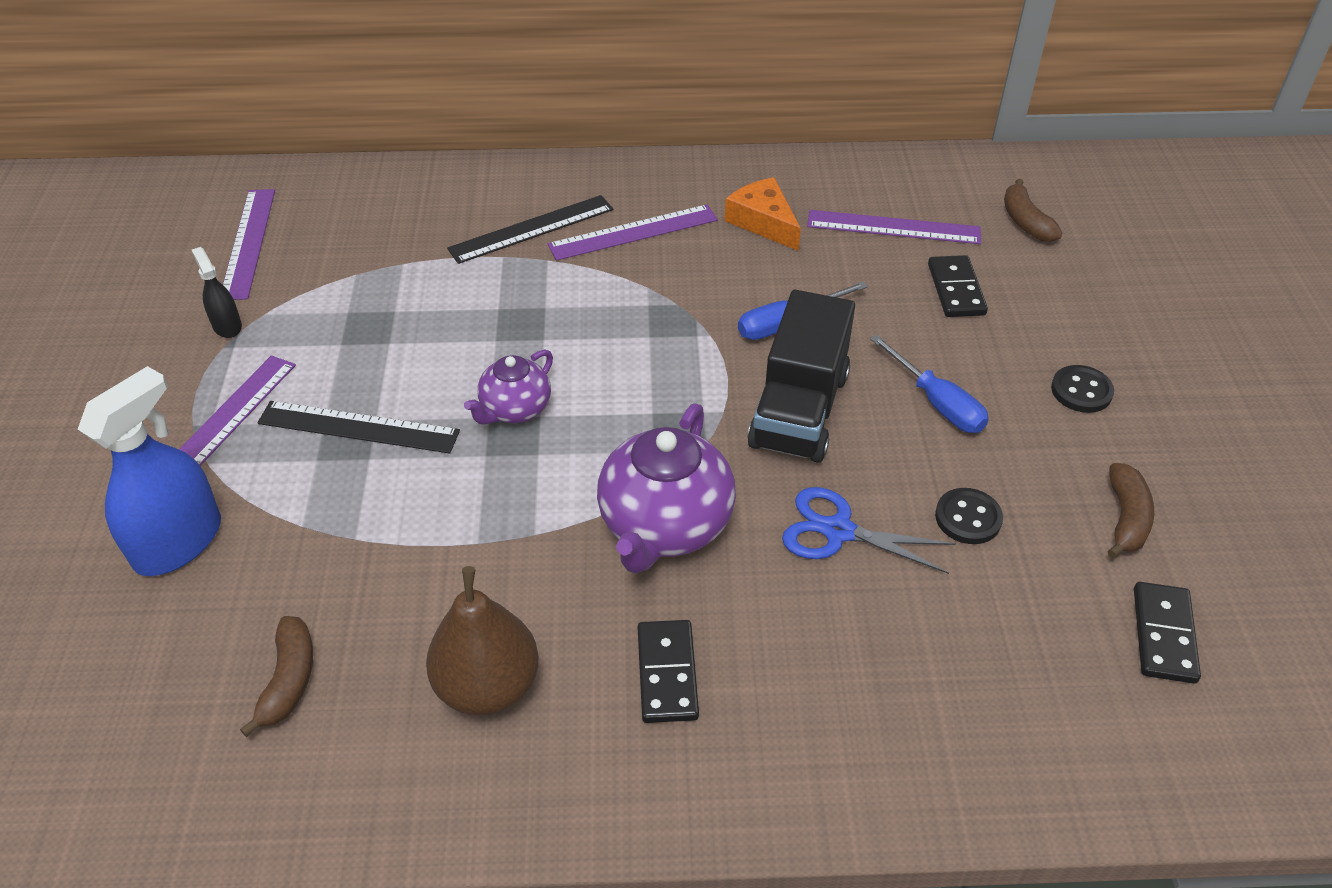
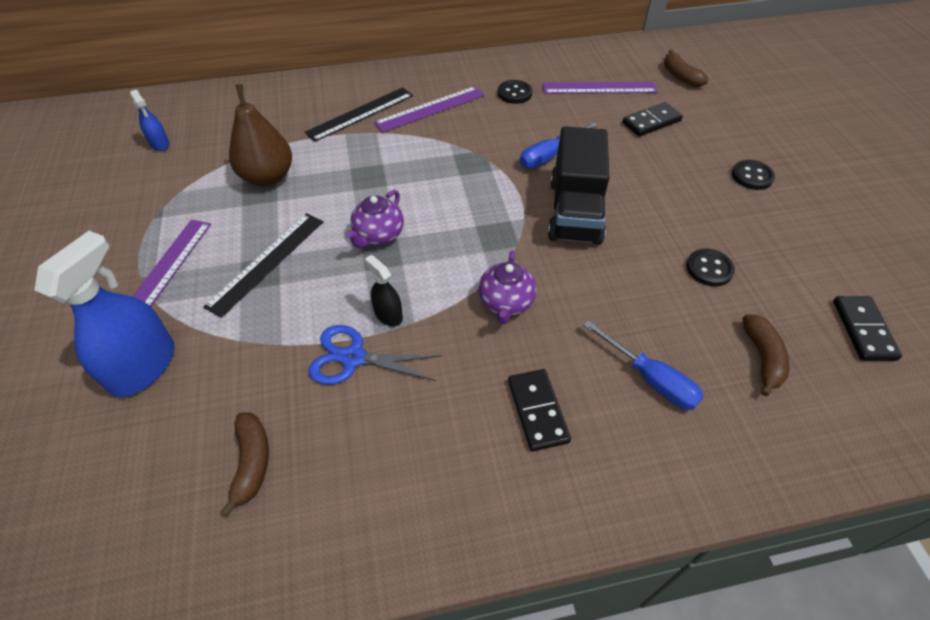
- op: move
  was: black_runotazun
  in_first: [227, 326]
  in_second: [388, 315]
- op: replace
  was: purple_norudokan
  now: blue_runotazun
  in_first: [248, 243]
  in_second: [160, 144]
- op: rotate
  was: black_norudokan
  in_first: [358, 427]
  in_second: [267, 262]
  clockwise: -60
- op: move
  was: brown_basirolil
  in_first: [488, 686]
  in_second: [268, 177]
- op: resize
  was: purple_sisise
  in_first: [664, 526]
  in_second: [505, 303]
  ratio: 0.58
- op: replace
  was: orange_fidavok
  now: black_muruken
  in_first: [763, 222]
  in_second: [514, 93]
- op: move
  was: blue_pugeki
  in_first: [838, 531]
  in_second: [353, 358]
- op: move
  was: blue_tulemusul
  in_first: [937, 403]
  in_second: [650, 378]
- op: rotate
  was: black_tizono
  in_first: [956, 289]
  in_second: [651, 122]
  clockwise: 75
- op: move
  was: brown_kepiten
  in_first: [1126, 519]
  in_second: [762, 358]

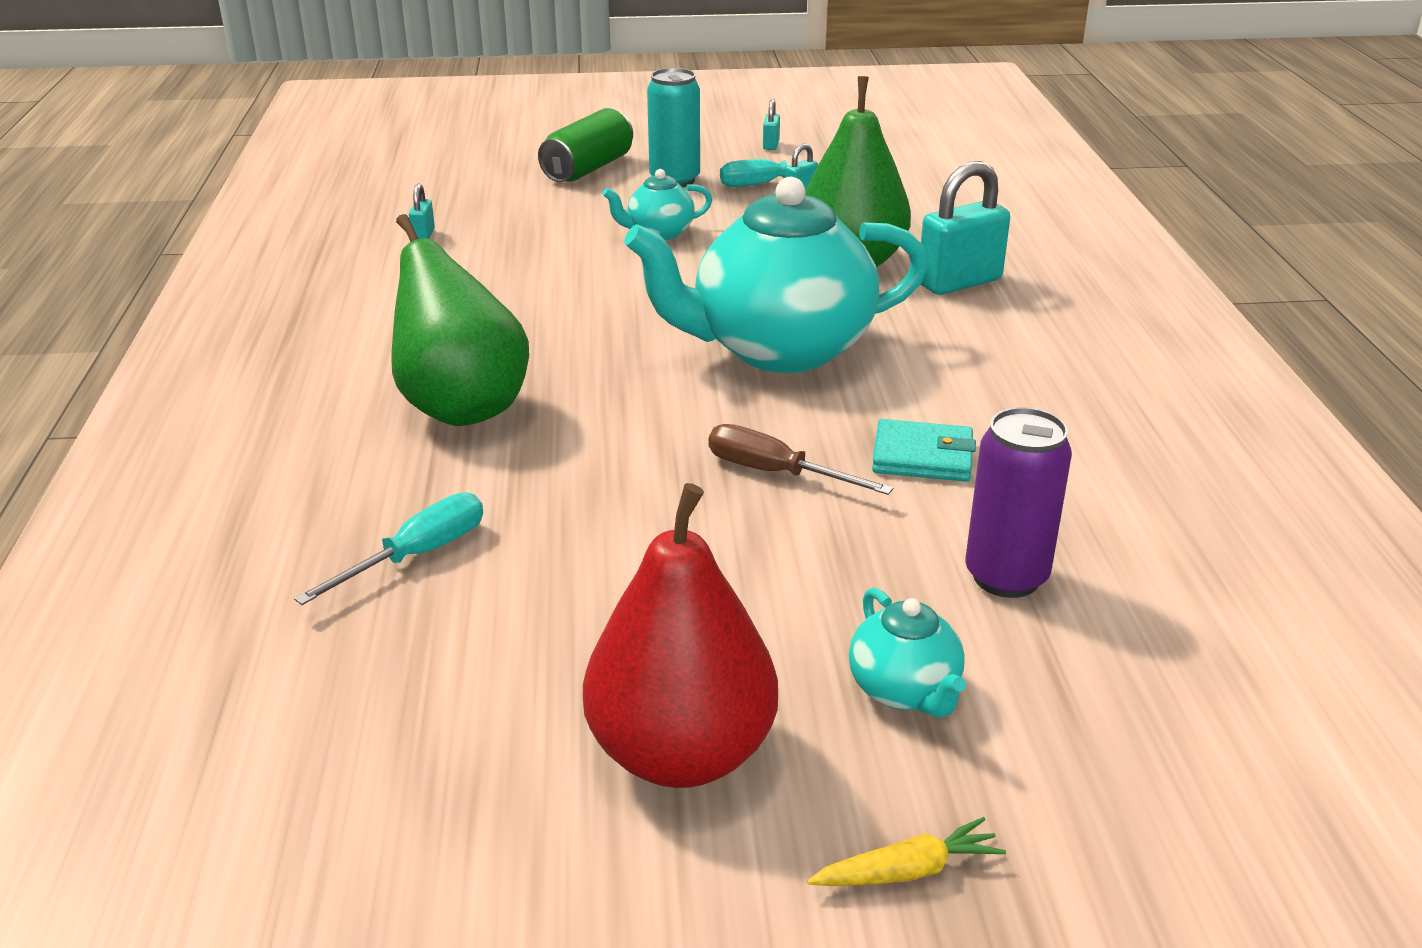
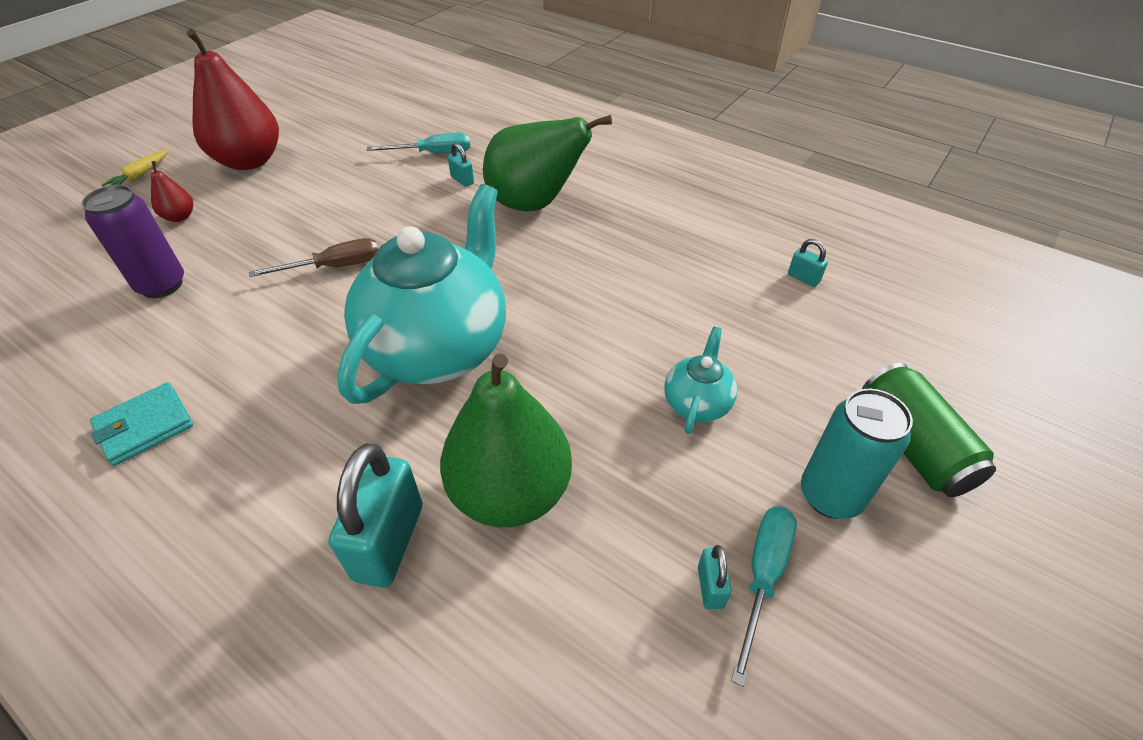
- op: rotate
  was: turquoise_tulemusul
  in_first: [417, 555]
  in_second: [434, 153]
  clockwise: -90
- op: move
  was: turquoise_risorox
  in_first: [771, 145]
  in_second: [462, 180]
- op: replace
  was: turquoise_sisise
  now: red_basirolil
  in_first: [904, 691]
  in_second: [180, 217]
- op: move
  was: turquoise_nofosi
  in_first: [922, 456]
  in_second: [145, 426]

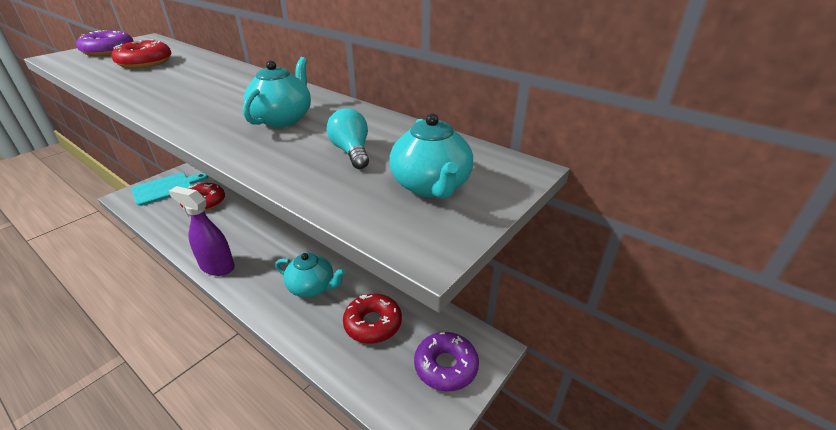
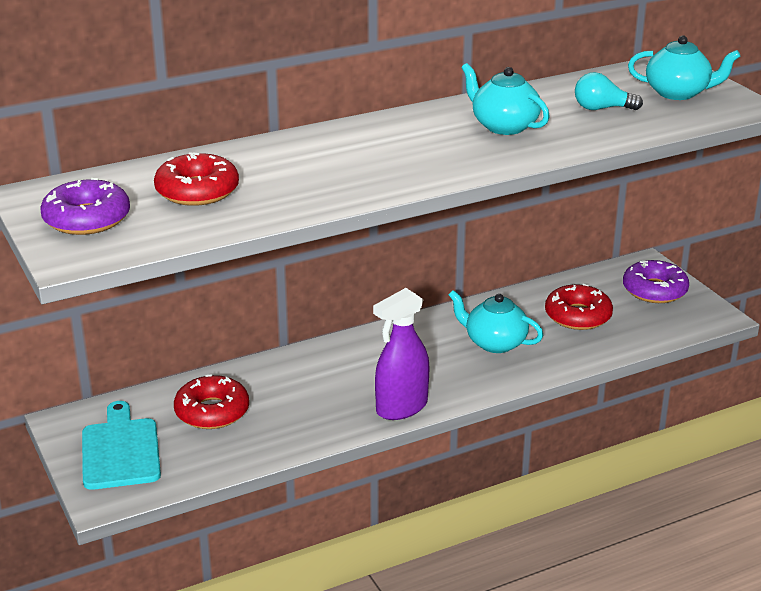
- op: rotate
  was: turquoise_sisise
  in_first: [312, 287]
  in_second: [494, 343]
  clockwise: -105

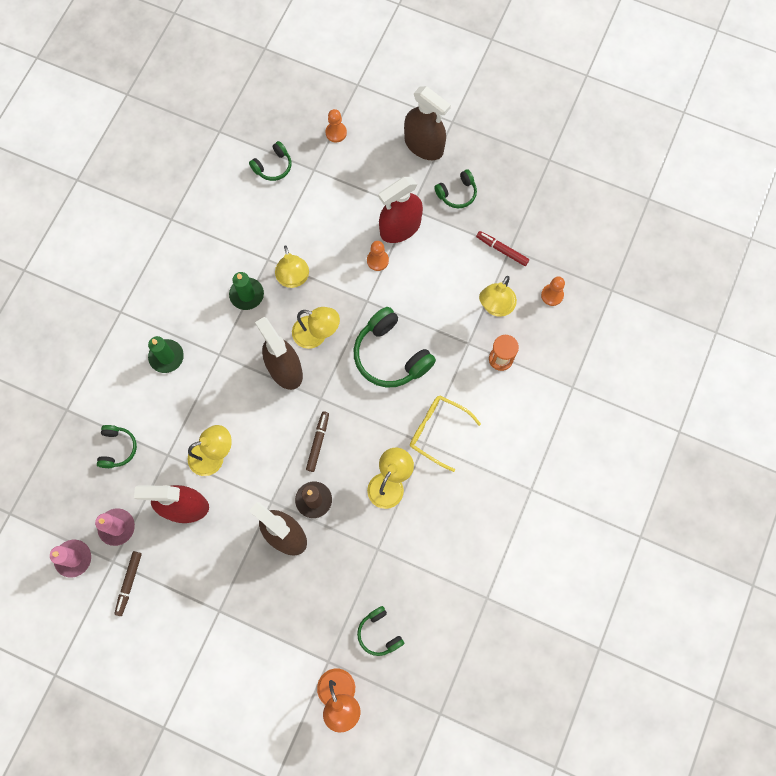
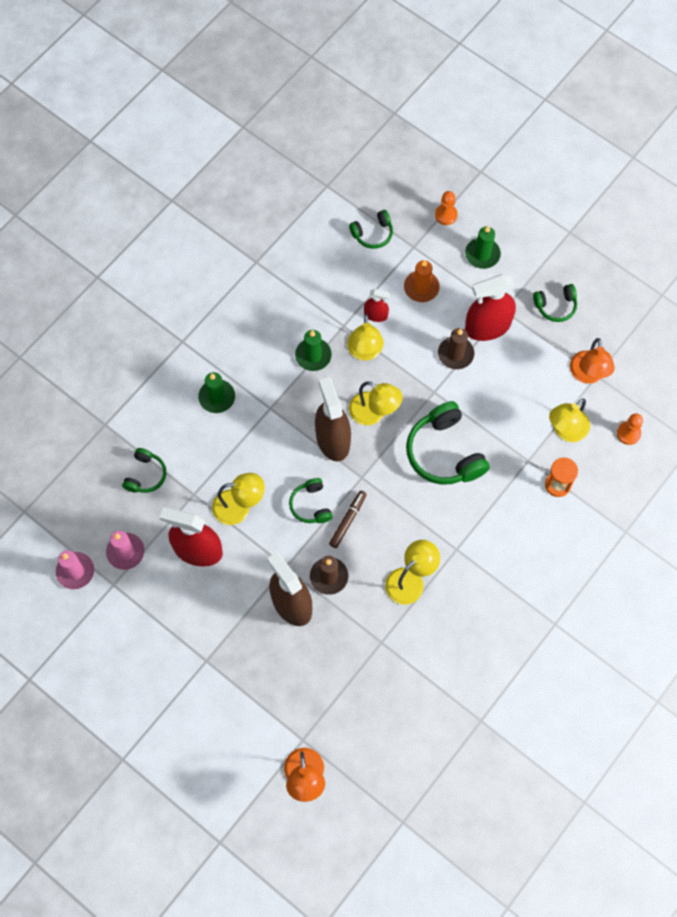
- op: delete
  was: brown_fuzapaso
  in_first: [129, 583]
- op: move
  was: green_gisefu
  in_first: [379, 633]
  in_second: [311, 505]
- op: replace
  was: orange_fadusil
  now: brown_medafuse
  in_first: [377, 260]
  in_second: [455, 354]
- op: delete
  was: brown_runotazun
  in_first: [424, 145]
- op: delete
  was: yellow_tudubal
  in_first: [437, 431]
- op: replace
  was: red_fuzapaso
  now: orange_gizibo
  in_first: [502, 250]
  in_second: [587, 375]
- op: insert
  now: red_runotazun
  in_second: [375, 315]
- op: insert
  now: orange_medafuse
  in_second: [421, 287]
- op: insert
  now: green_medafuse
  in_second: [482, 254]

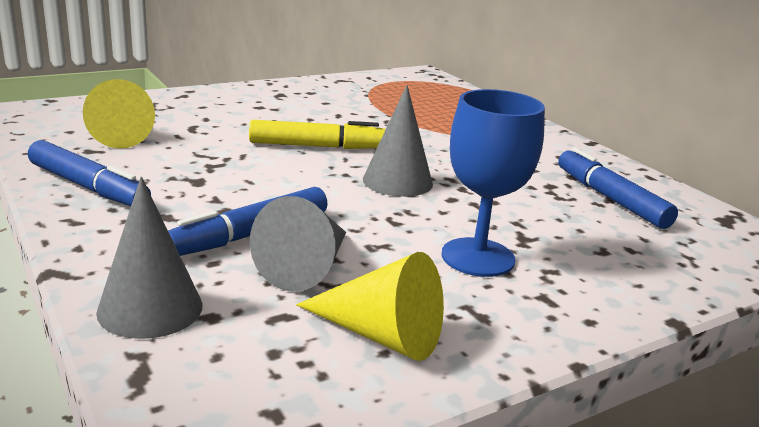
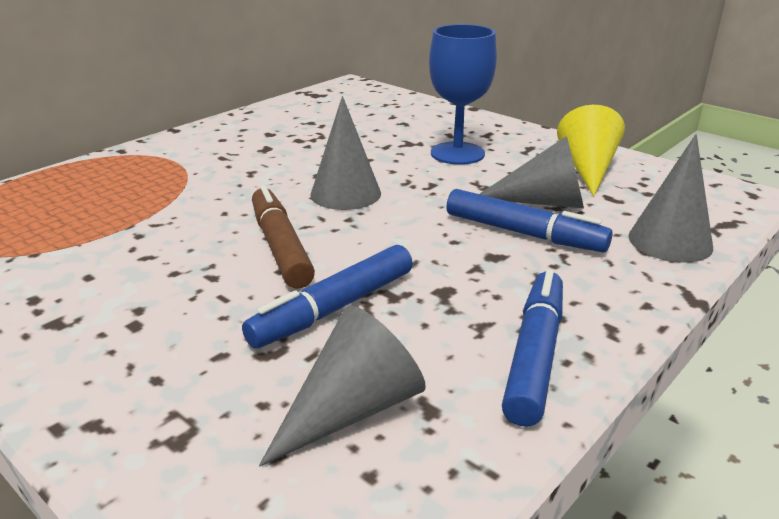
- op: recolor
  was: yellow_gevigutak
  now: grey_gevigutak
  in_first: [118, 135]
  in_second: [352, 409]
- op: recolor
  was: yellow_fuzapaso
  now: brown_fuzapaso
  in_first: [317, 146]
  in_second: [280, 247]
- op: move
  was: blue_fuzapaso
  in_first: [610, 198]
  in_second: [334, 308]

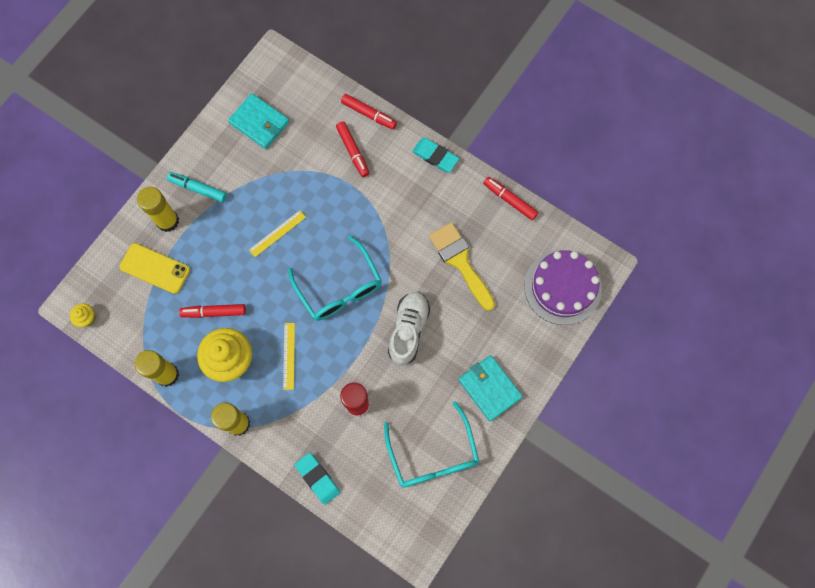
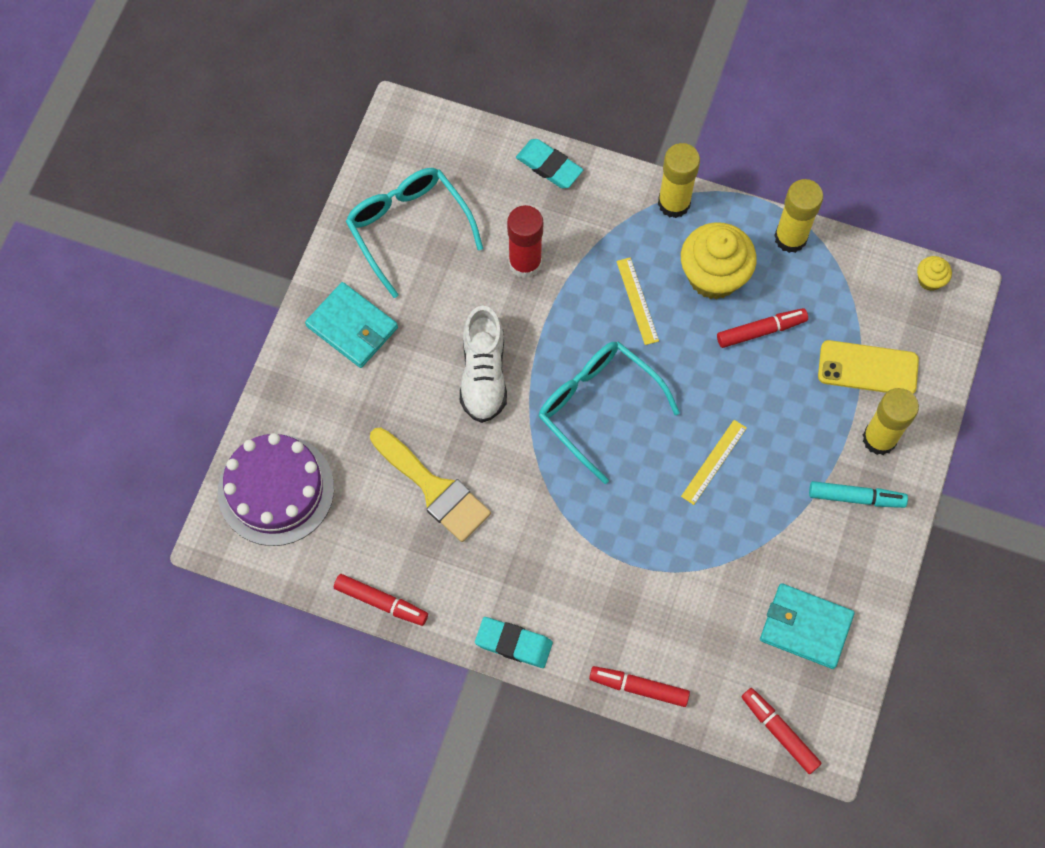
- op: move
  was: red_fuzapaso
  in_first: [353, 151]
  in_second: [779, 732]

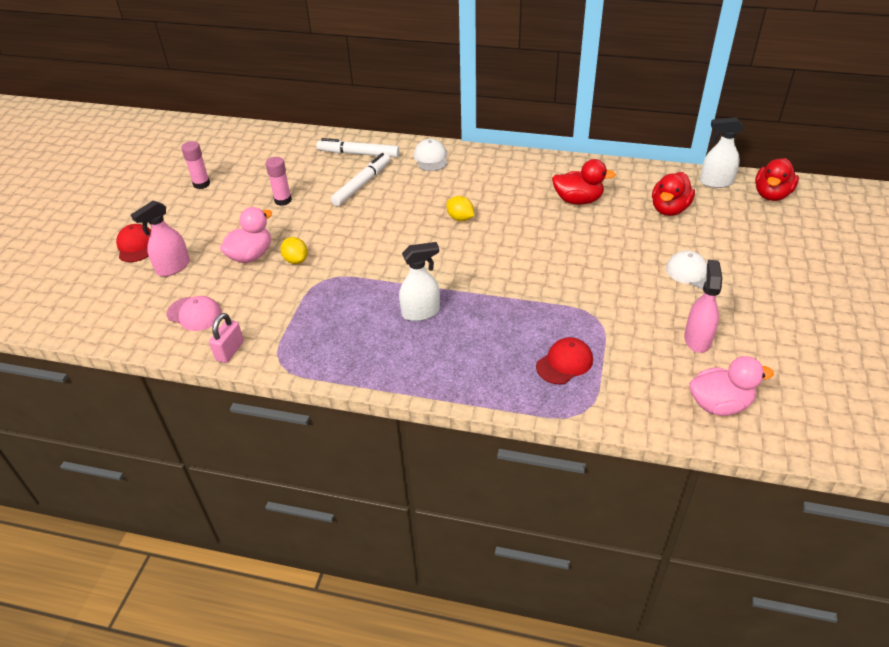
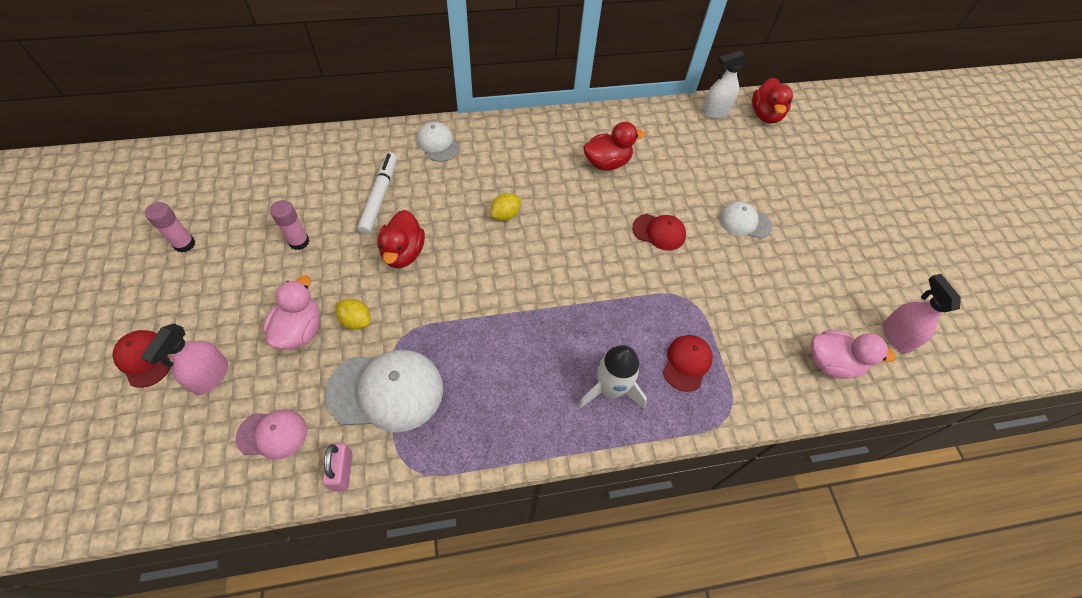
- op: delete
  was: white_fuzapaso
  in_first: [358, 154]
- op: delete
  was: white_runotazun
  in_first: [421, 312]
- op: rotate
  was: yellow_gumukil
  in_first: [460, 218]
  in_second: [505, 215]
  clockwise: -60
- op: move
  was: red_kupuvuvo
  in_first: [669, 209]
  in_second: [403, 253]
- op: move
  was: pink_runotazun
  in_first: [697, 339]
  in_second: [896, 336]
- op: rotate
  was: pink_kupuvuvo
  in_first: [719, 404]
  in_second: [832, 363]
  clockwise: 45
- op: insert
  now: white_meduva
  in_second: [386, 391]
- op: insert
  now: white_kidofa
  in_second: [610, 389]
- op: insert
  now: red_meduva
  in_second: [659, 232]

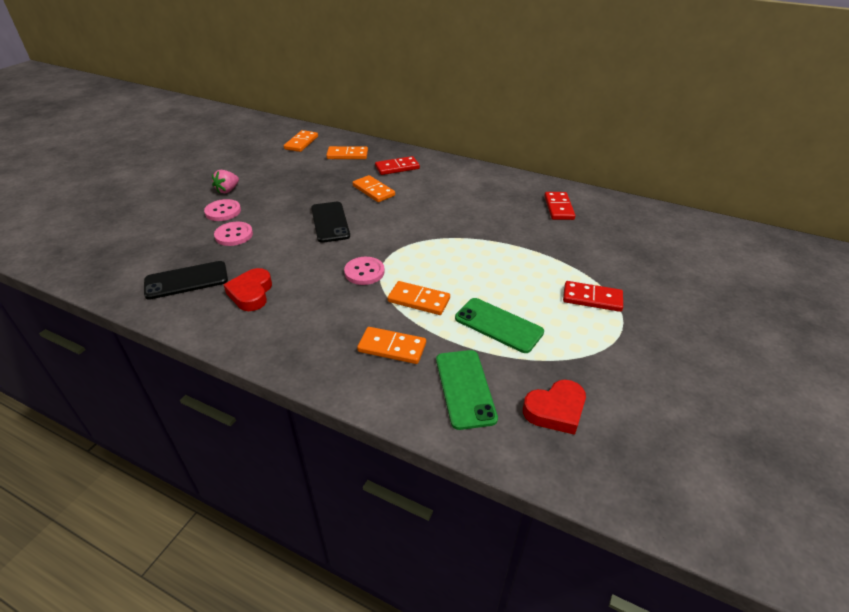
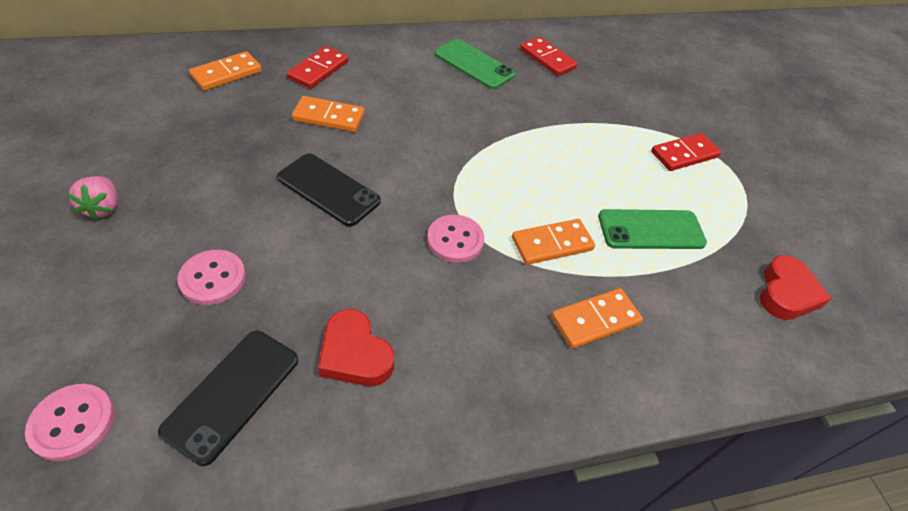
- op: move
  was: pink_muruken
  in_first: [223, 211]
  in_second: [73, 422]
- op: delete
  was: orange_tizono
  in_first: [301, 143]
- op: move
  was: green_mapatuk
  in_first: [465, 388]
  in_second: [474, 64]

